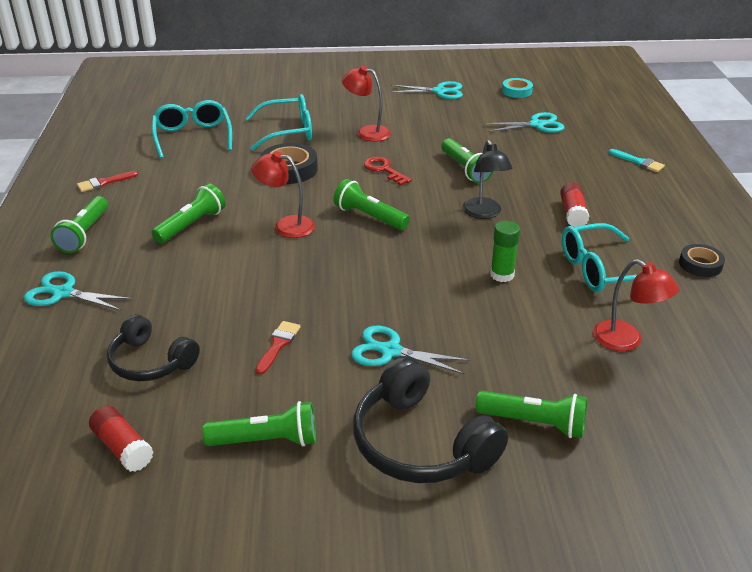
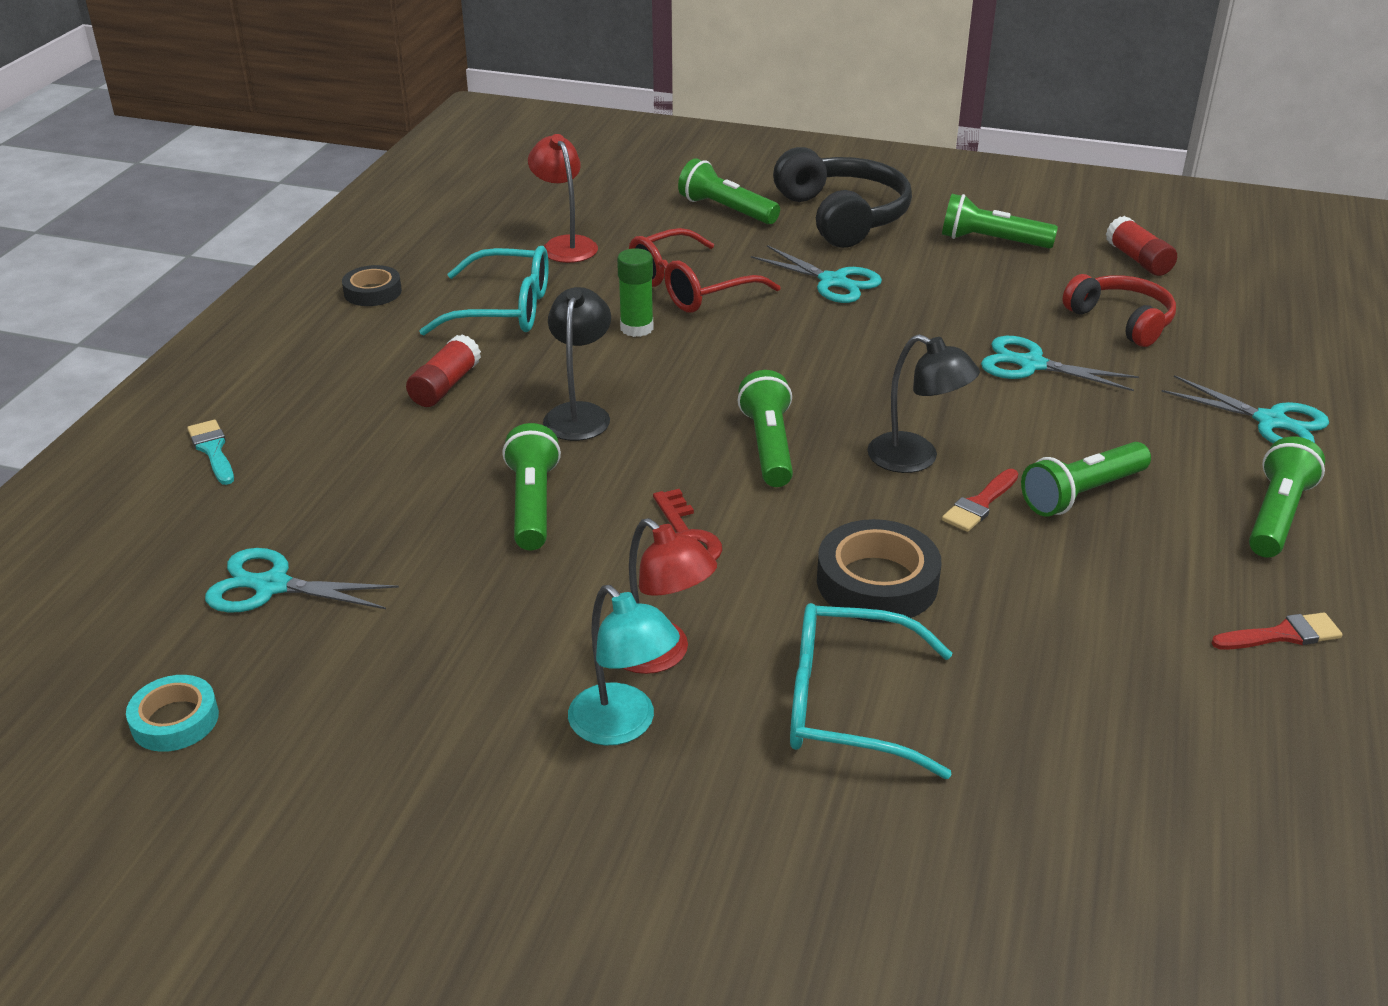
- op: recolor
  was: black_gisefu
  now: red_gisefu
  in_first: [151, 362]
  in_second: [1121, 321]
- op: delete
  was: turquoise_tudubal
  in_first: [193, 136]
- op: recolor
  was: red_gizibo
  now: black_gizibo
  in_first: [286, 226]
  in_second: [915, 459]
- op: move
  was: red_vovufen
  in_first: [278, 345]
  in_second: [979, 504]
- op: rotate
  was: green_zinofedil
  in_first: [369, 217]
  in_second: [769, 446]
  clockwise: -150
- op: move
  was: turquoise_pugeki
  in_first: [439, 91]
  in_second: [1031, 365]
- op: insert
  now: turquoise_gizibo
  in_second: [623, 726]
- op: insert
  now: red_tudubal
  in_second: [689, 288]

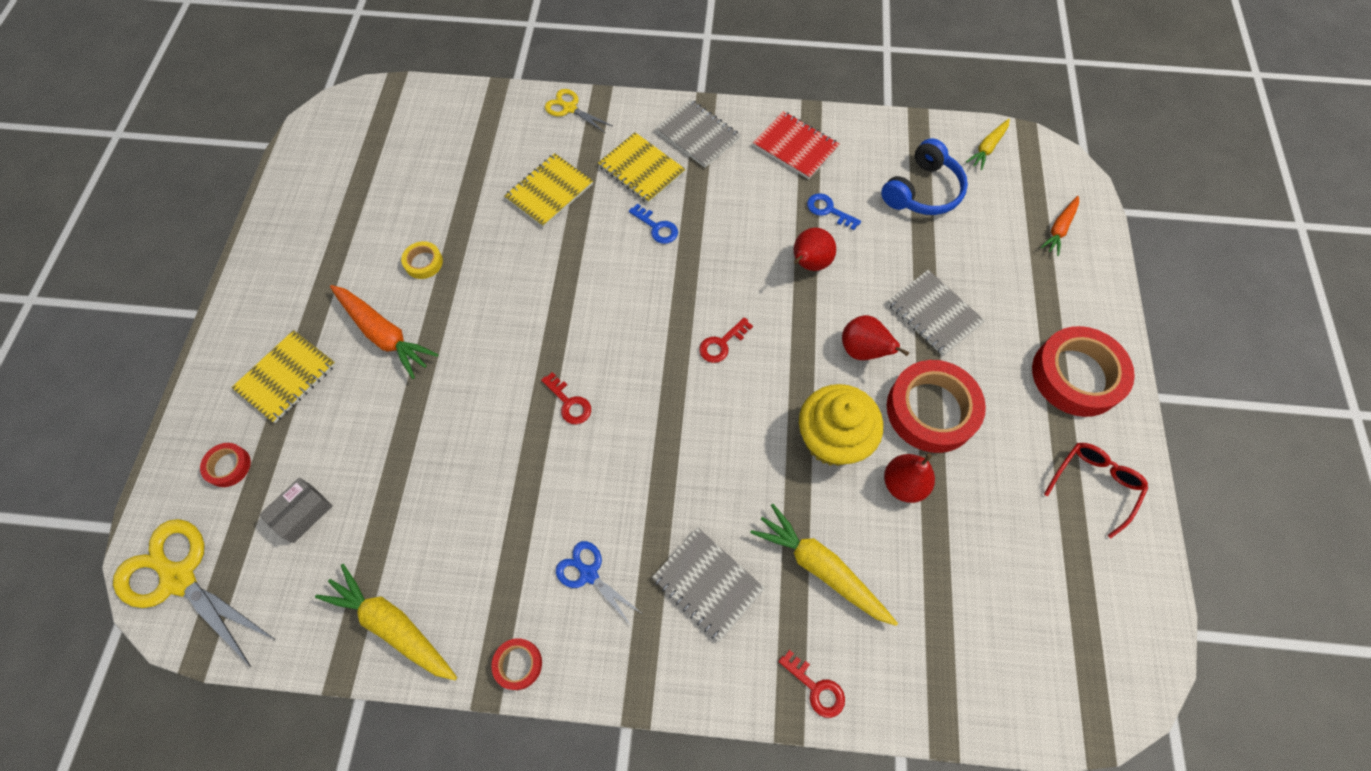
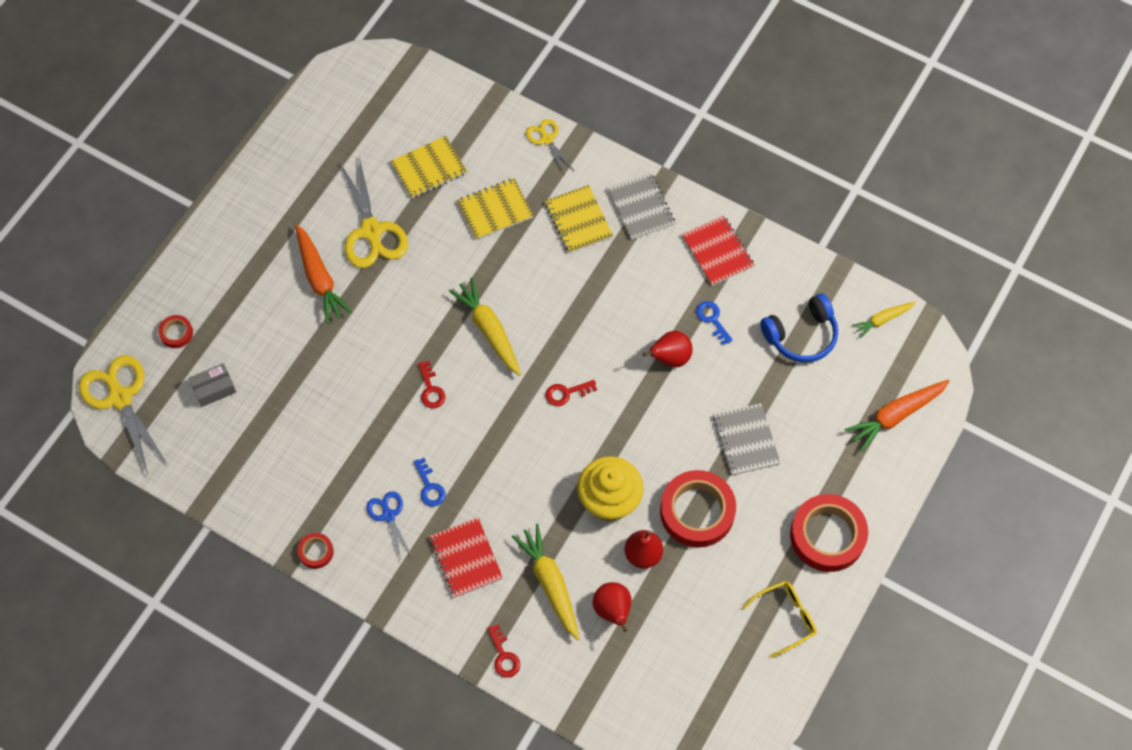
- op: move
  was: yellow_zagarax
  in_first: [286, 377]
  in_second: [429, 168]
- op: move
  was: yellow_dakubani
  in_first: [393, 626]
  in_second: [489, 330]
- op: replace
  was: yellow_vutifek
  now: yellow_pugeki
  in_first: [423, 262]
  in_second: [371, 231]
- op: move
  was: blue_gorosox
  in_first: [657, 227]
  in_second: [429, 487]
- op: recolor
  was: grey_zagarax
  now: red_zagarax
  in_first: [707, 584]
  in_second: [466, 558]
- op: move
  was: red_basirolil
  in_first: [863, 351]
  in_second: [612, 610]
- op: resize
  was: orange_dakubani
  in_first: [1059, 229]
  in_second: [895, 415]
  ratio: 1.68
- op: recolor
  was: red_tudubal
  now: yellow_tudubal
  in_first: [1094, 485]
  in_second: [785, 618]

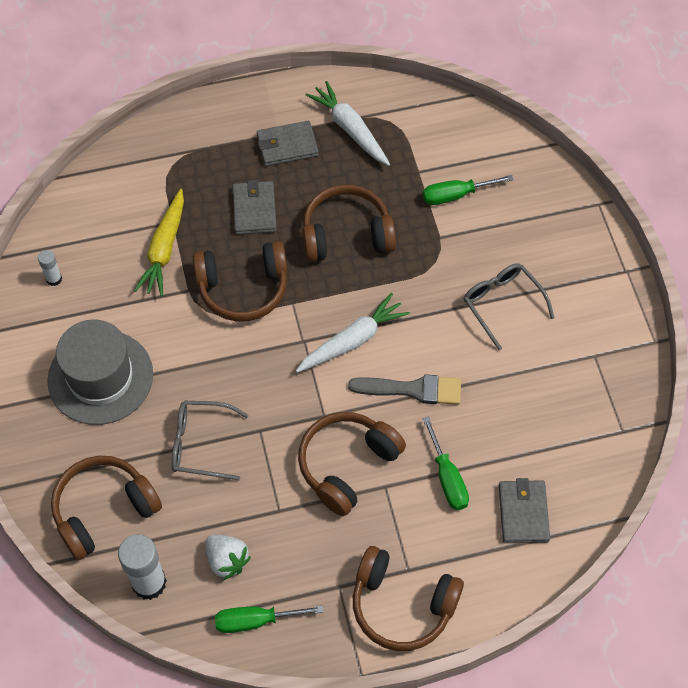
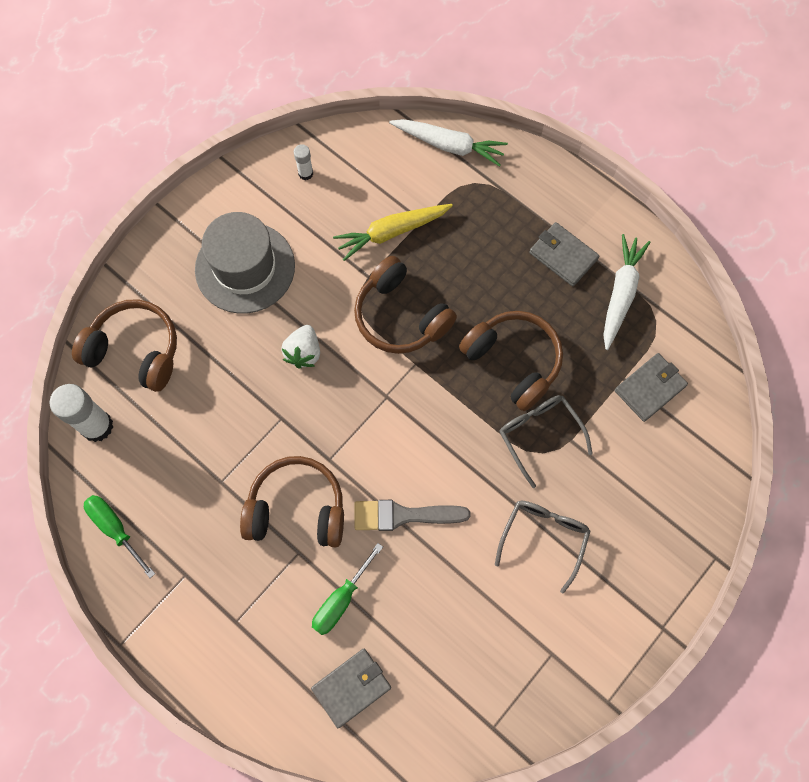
- op: move
  was: grey_tudubal
  in_first: [201, 444]
  in_second: [539, 435]
- op: move
  was: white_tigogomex
  in_first: [227, 560]
  in_second: [304, 352]
- op: move
  was: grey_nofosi
  in_first: [254, 210]
  in_second: [650, 388]
- op: move
  was: white_dakubani
  in_first: [352, 340]
  in_second: [448, 145]
- op: rotate
  was: grey_vovufen
  in_first: [412, 389]
  in_second: [404, 515]
  clockwise: 120
- op: delete
  was: brown_gisefu
  in_first: [402, 605]
- op: delete
  was: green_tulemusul
  in_first: [456, 195]

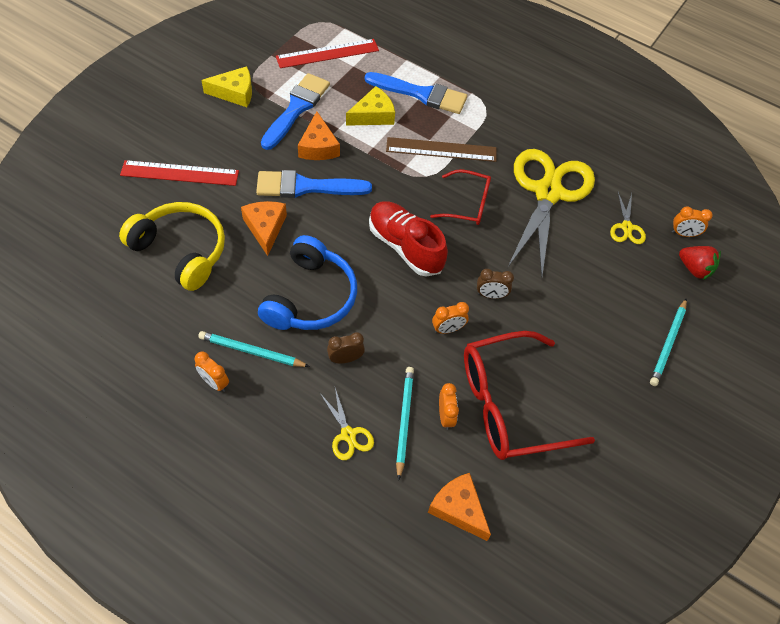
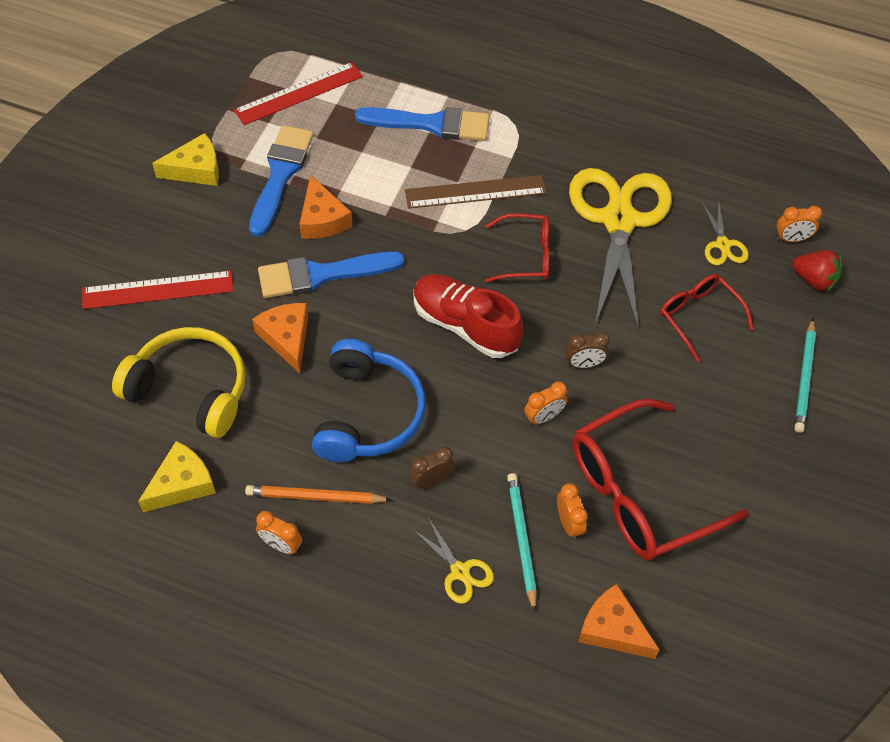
- op: recolor
  was: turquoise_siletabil
  now: orange_siletabil
  in_first: [252, 351]
  in_second: [315, 497]
- op: move
  was: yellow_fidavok
  in_first: [373, 115]
  in_second: [182, 484]
- op: insert
  now: red_tudubal
  in_second: [698, 316]

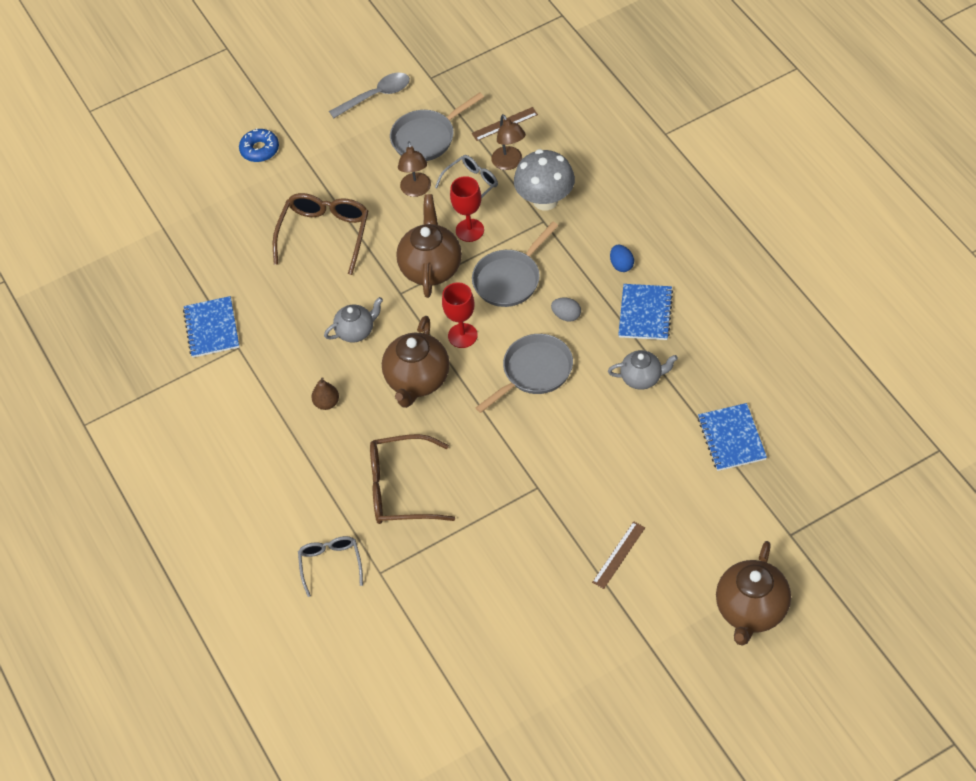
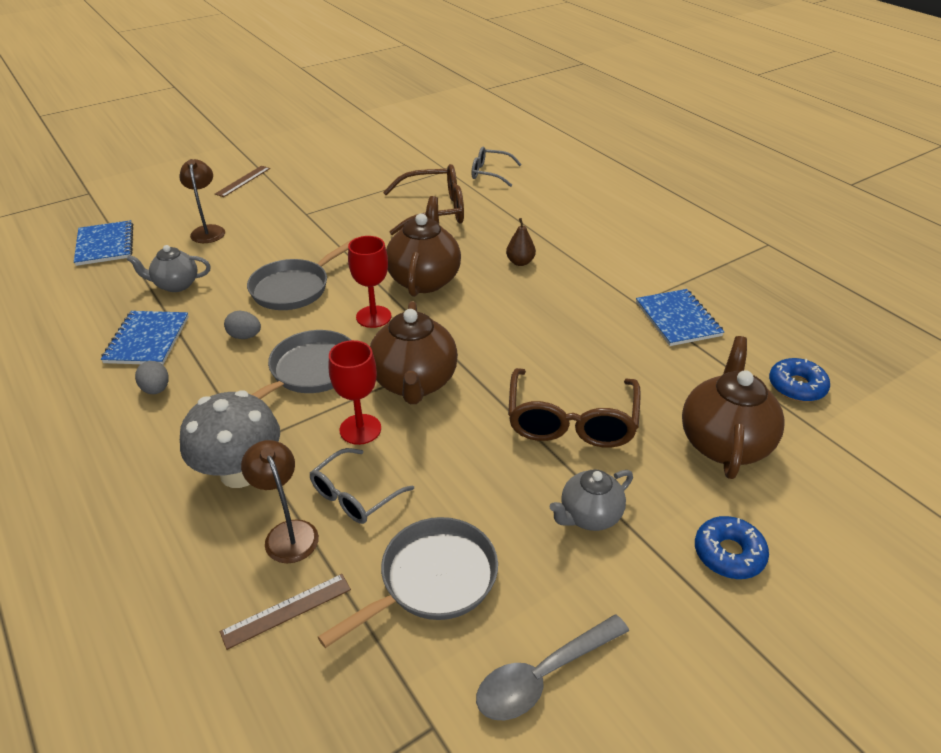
- op: rotate
  was: grey_tudubal
  in_first: [330, 564]
  in_second: [490, 173]
  clockwise: 120
- op: move
  was: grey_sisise
  in_first: [356, 331]
  in_second: [589, 516]
- op: move
  was: brown_gizibo
  in_first: [416, 190]
  in_second: [208, 230]
- op: recolor
  was: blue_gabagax
  now: grey_gabagax
  in_first: [621, 265]
  in_second: [156, 389]
- op: move
  was: brown_sisise
  in_first: [751, 611]
  in_second: [724, 443]
- op: insert
  now: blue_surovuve
  in_second: [796, 386]

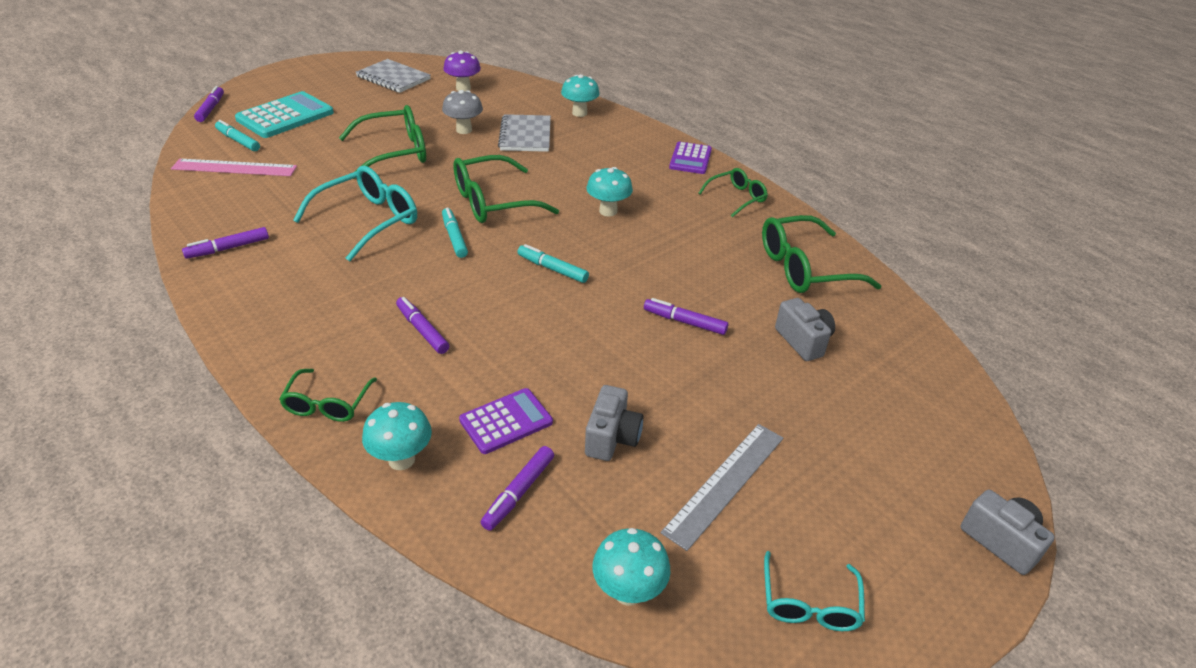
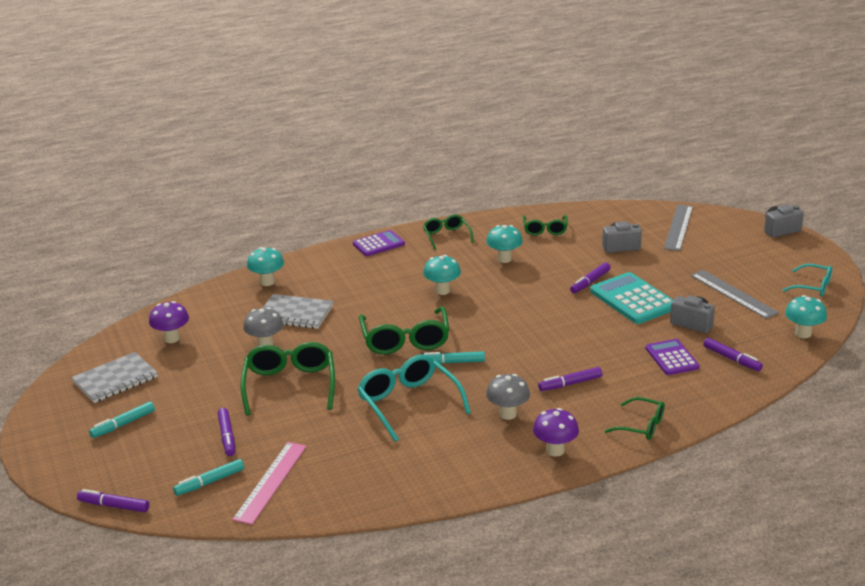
- op: move
  was: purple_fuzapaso
  in_first: [228, 248]
  in_second: [227, 436]
- op: move
  was: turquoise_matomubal
  in_first: [285, 116]
  in_second: [633, 299]
- op: move
  was: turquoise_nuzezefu
  in_first: [401, 459]
  in_second: [504, 259]
- op: move
  was: turquoise_fuzapaso
  in_first: [552, 269]
  in_second: [123, 424]
- op: rotate
  was: purple_matomubal
  in_first: [690, 159]
  in_second: [378, 244]
  clockwise: -60
- op: resize
  was: green_tudubal
  in_first: [804, 268]
  in_second: [545, 230]
  ratio: 0.58
- op: insert
  now: grey_nuzezefu
  in_second: [508, 414]
- op: insert
  now: purple_nuzezefu
  in_second: [555, 450]
- op: insert
  now: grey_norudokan
  in_second: [678, 227]

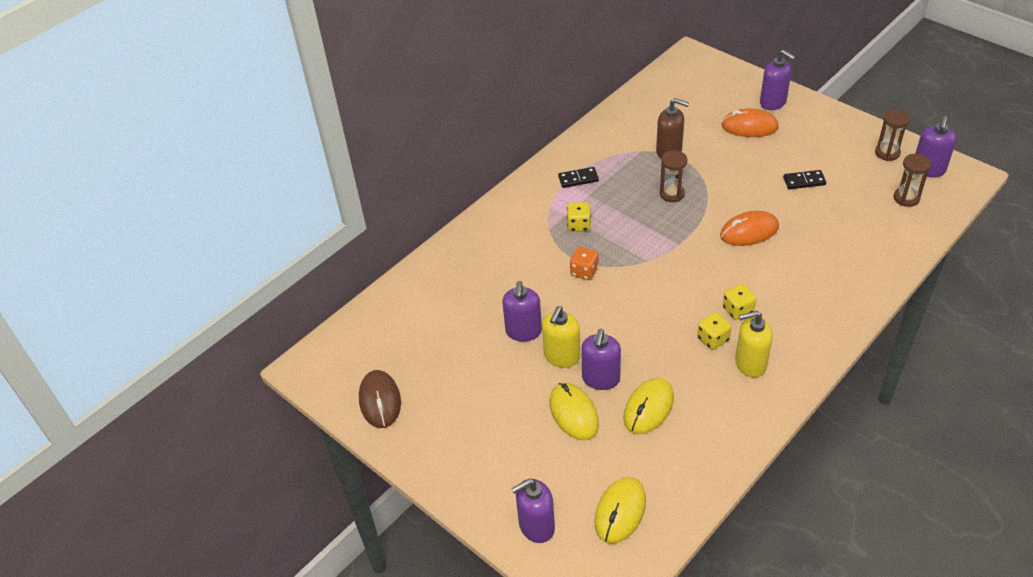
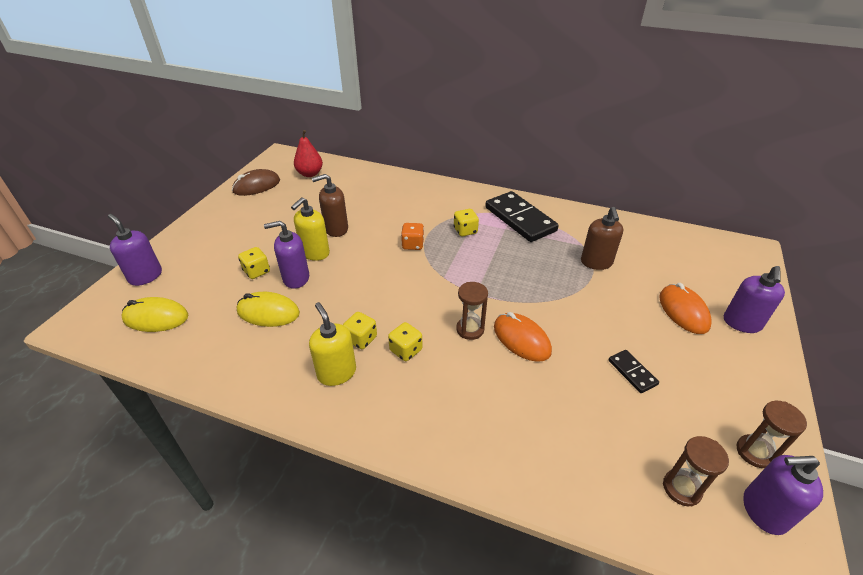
- op: recolor
  was: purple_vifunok
  now: brown_vifunok
  in_first: [523, 331]
  in_second: [336, 229]
- op: rotate
  was: yellow_vifunok
  in_first: [561, 357]
  in_second: [315, 253]
  clockwise: -60
- op: replace
  was: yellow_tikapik
  now: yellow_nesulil
  in_first: [573, 413]
  in_second: [257, 271]
- op: resize
  was: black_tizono
  in_first: [578, 179]
  in_second: [520, 219]
  ratio: 2.12
- op: move
  was: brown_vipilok
  in_first: [672, 194]
  in_second: [470, 329]
- op: insert
  now: red_basirolil
  in_second: [310, 174]

